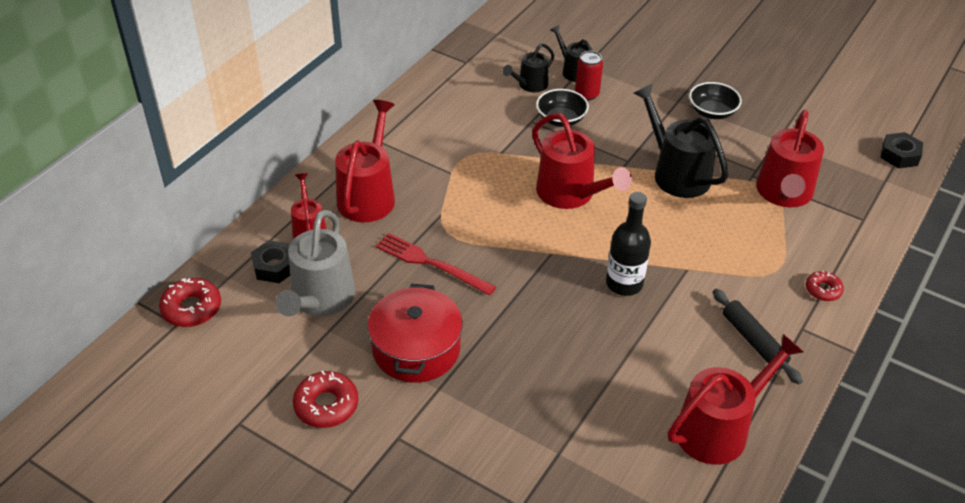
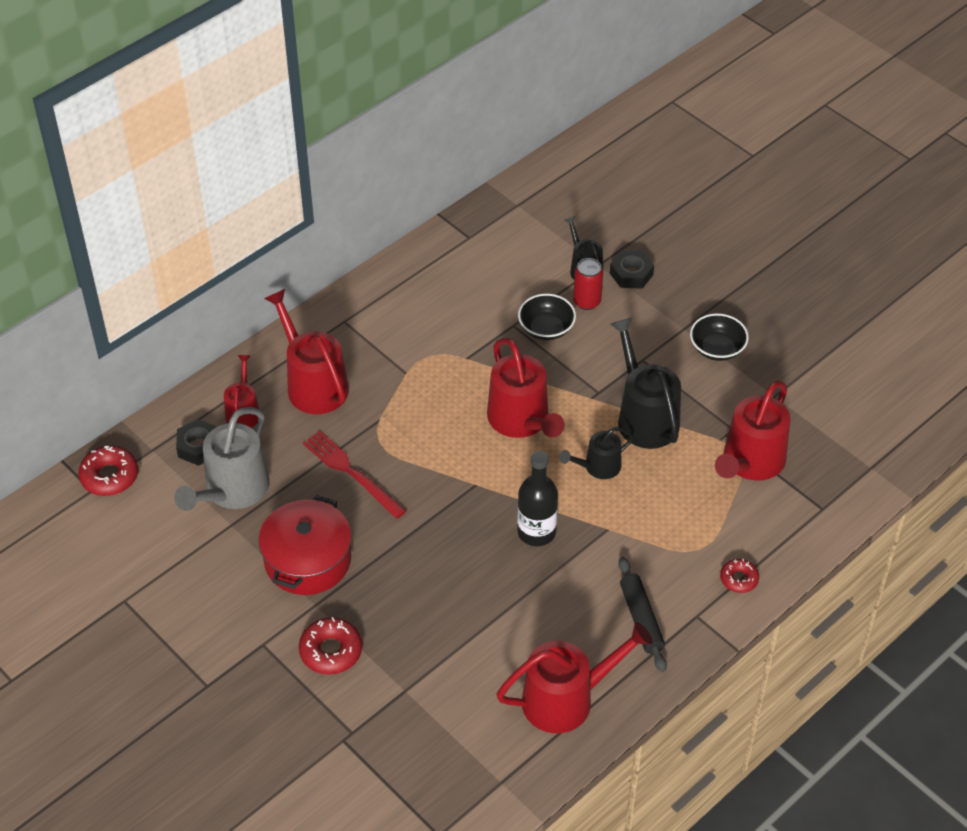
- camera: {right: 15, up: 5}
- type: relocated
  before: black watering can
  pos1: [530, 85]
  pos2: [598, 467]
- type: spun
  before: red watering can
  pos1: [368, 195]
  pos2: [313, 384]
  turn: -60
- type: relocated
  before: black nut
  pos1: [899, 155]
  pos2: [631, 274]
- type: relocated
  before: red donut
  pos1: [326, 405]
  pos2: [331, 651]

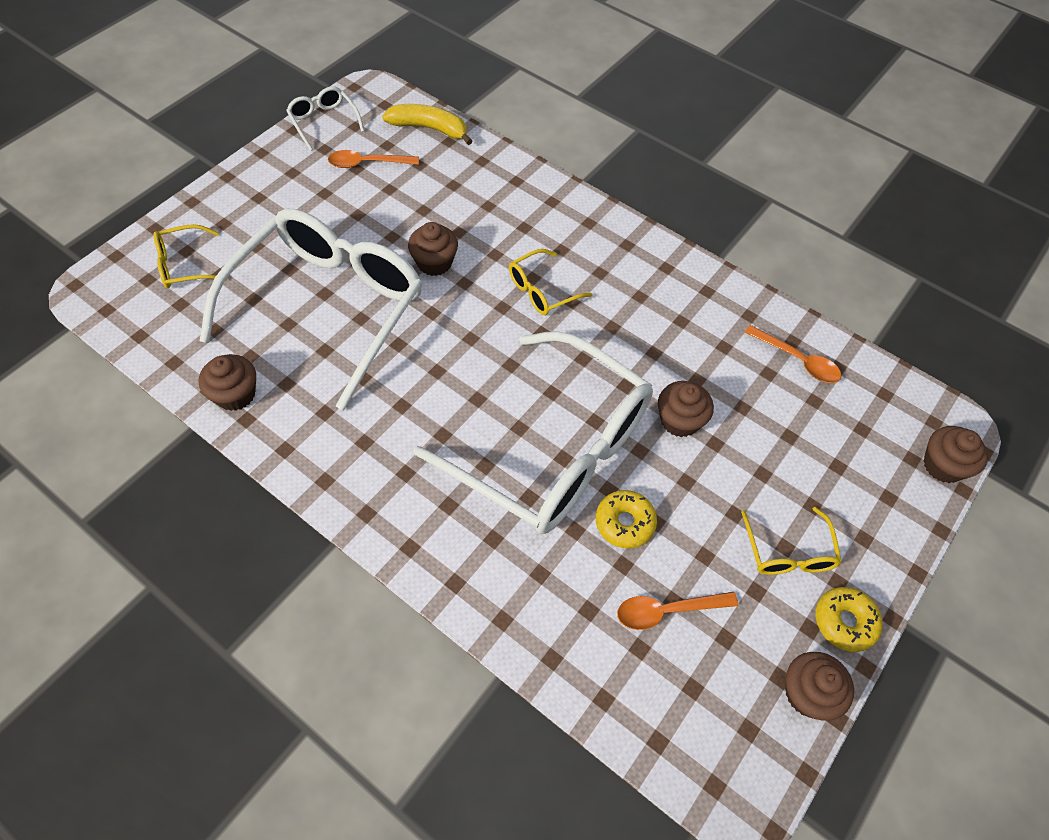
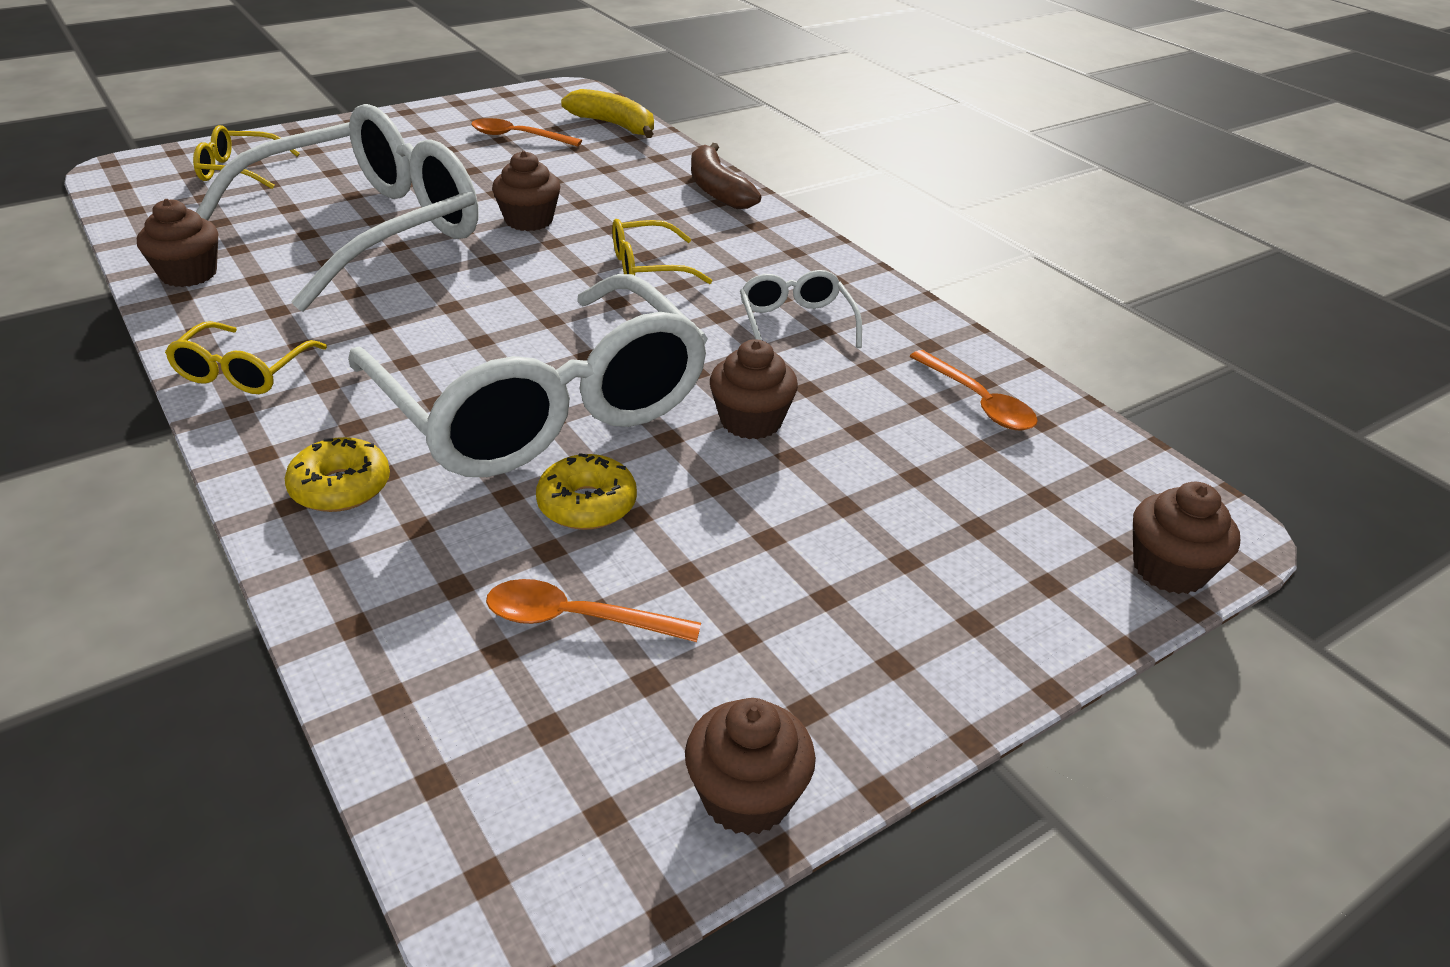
- camera: {right: 20, up: -20}
- type: relocated
  before: white glasses
  pos1: [324, 122]
  pos2: [796, 323]
- type: relocated
  before: yellow glasses
  pos1: [788, 551]
  pos2: [244, 371]
- type: relocated
  before: yellow donut
  pos1: [844, 622]
  pos2: [341, 487]
- type: appeared
  after: brown banana
  pos2: [717, 190]

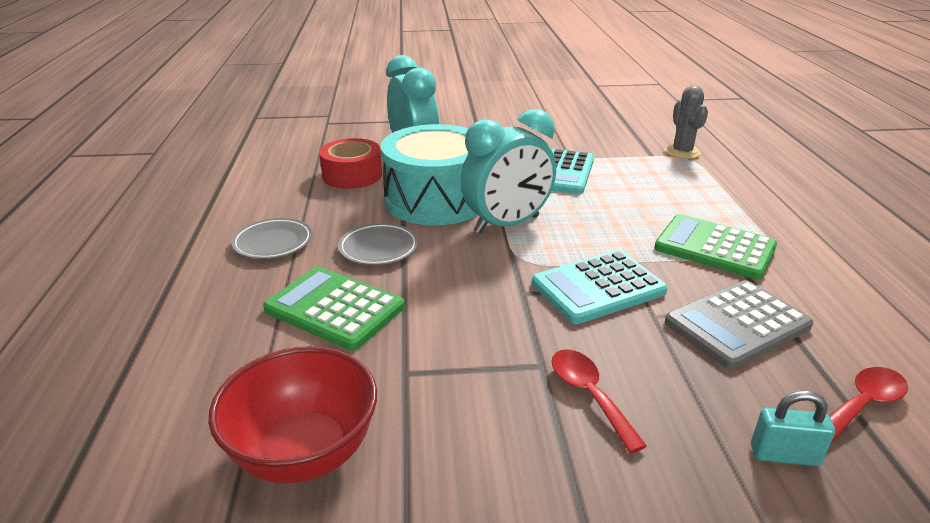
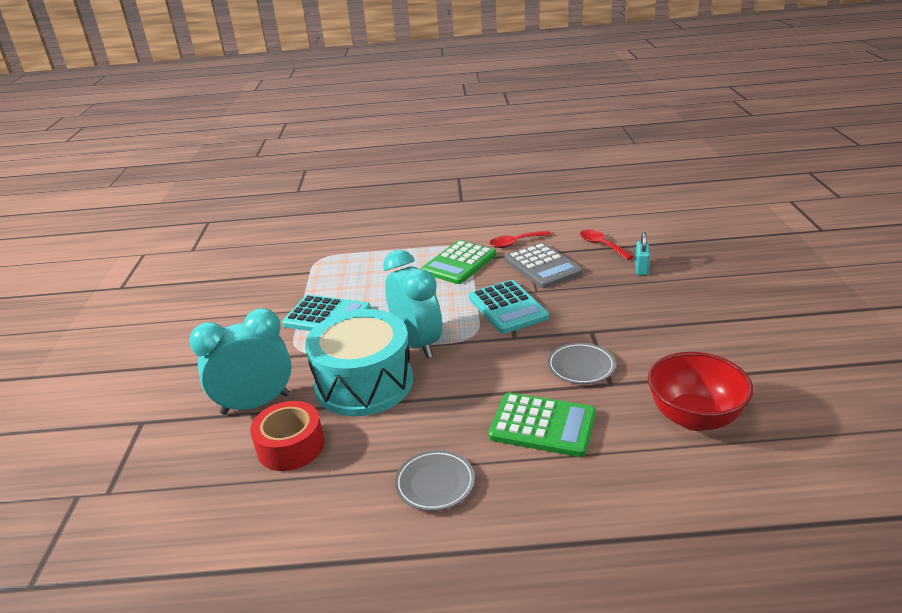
- camera: {right: -85, up: 0}
- type: missing
  before: grey cactus
  pos1: [682, 152]
- type: relocated
  before: grey plate
  pos1: [378, 248]
  pos2: [581, 367]
- type: spun
  before: green calculator
  pos1: [334, 308]
  pos2: [542, 425]
  turn: -105
- type: relocated
  before: red spoon
  pos1: [589, 395]
  pos2: [515, 243]

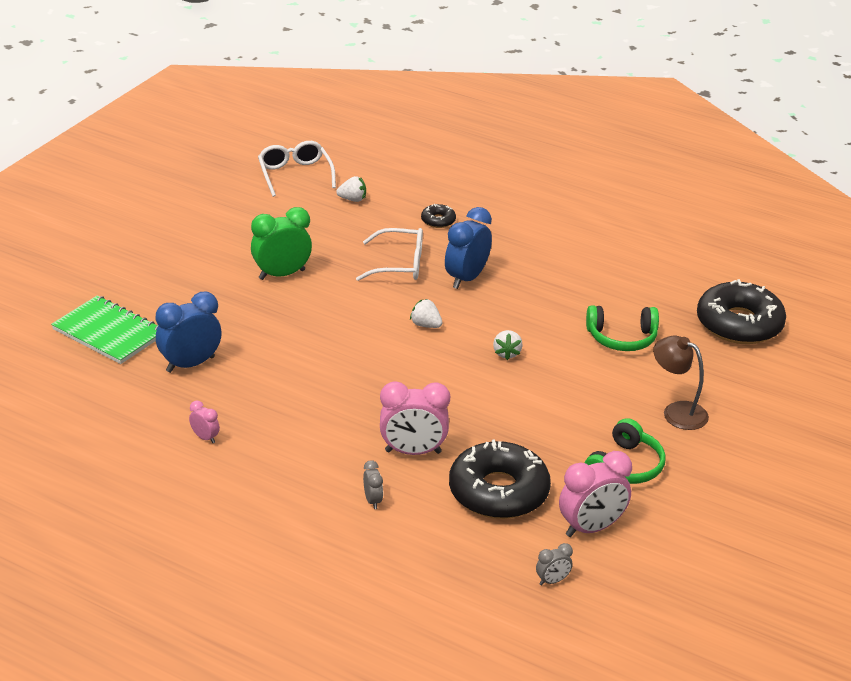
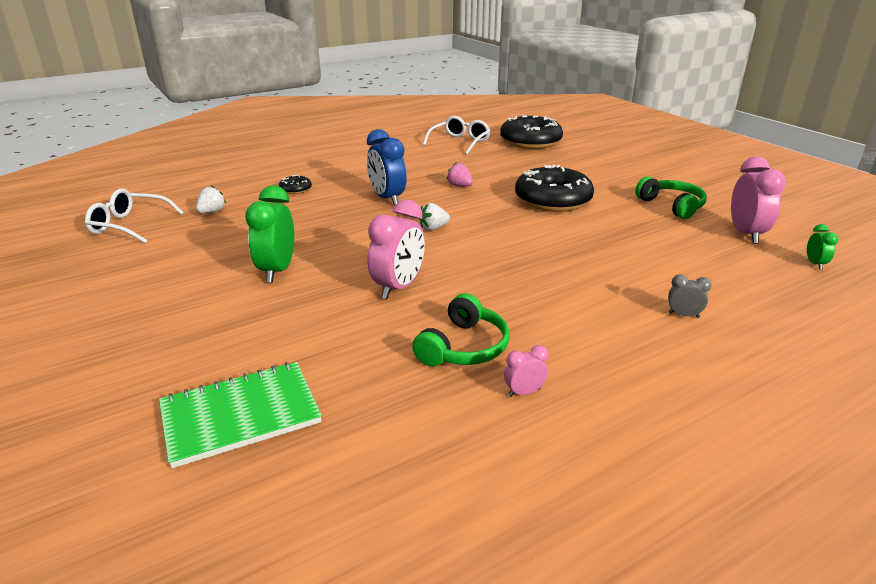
- camera: {right: -60, up: -5}
- type: relocated
  before: white glasses
  pos1: [400, 264]
  pos2: [460, 142]
- type: missing
  before: blue clock
  pos1: [190, 364]
- type: relocated
  before: green headphones
  pos1: [622, 338]
  pos2: [463, 347]
- type: missing
  before: white strawberry
  pos1: [507, 353]
- type: missing
  before: brown lamp
  pos1: [677, 412]
- type: relocated
  before: pink clock
  pos1: [413, 452]
  pos2: [398, 287]
- type: relocated
  before: black donut
  pos1: [498, 492]
  pos2: [552, 200]
- type: colour
  before: grey clock
  after: green clock
  pos1: [552, 581]
  pos2: [814, 264]
- type: appeared
  after: pink strawberry
  pos2: [459, 186]

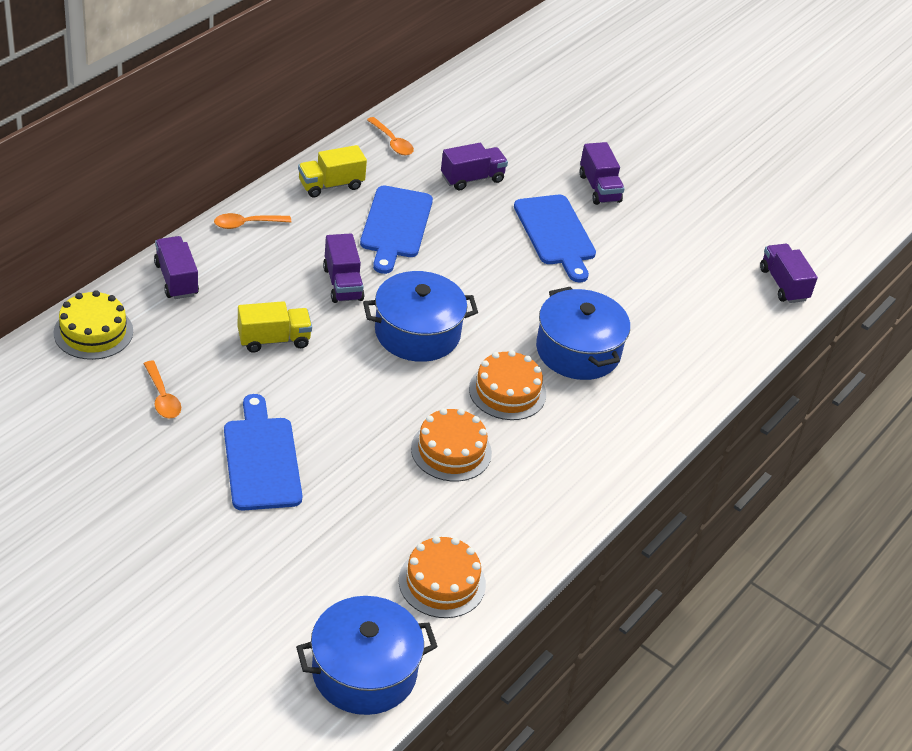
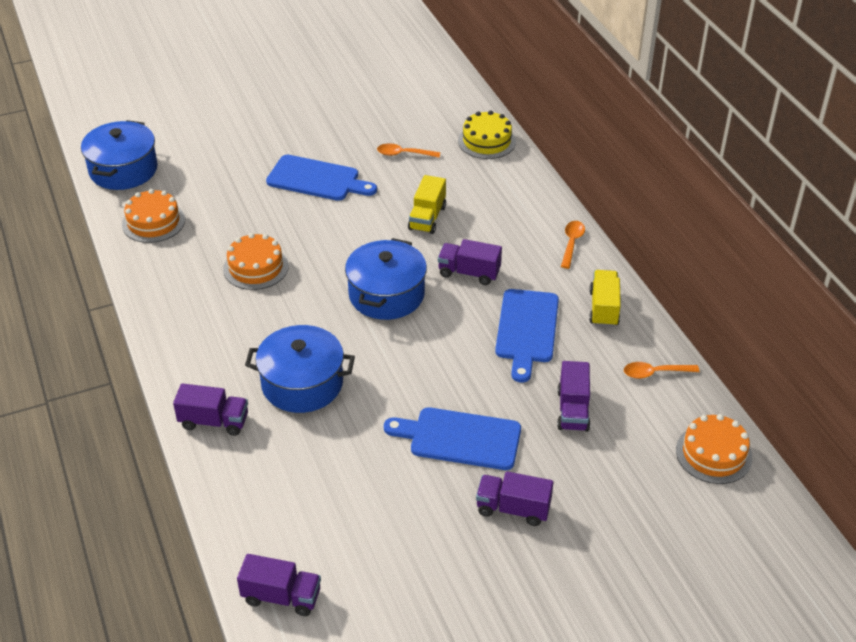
- camera: {right: 125, up: 0}
- type: spun
  before: blue cutting board
  pos1: [395, 226]
  pos2: [527, 330]
  turn: -120
- type: relocated
  before: purple truck
  pos1: [176, 279]
  pos2: [214, 421]
- type: relocated
  before: orange cake
  pos1: [507, 391]
  pos2: [713, 454]

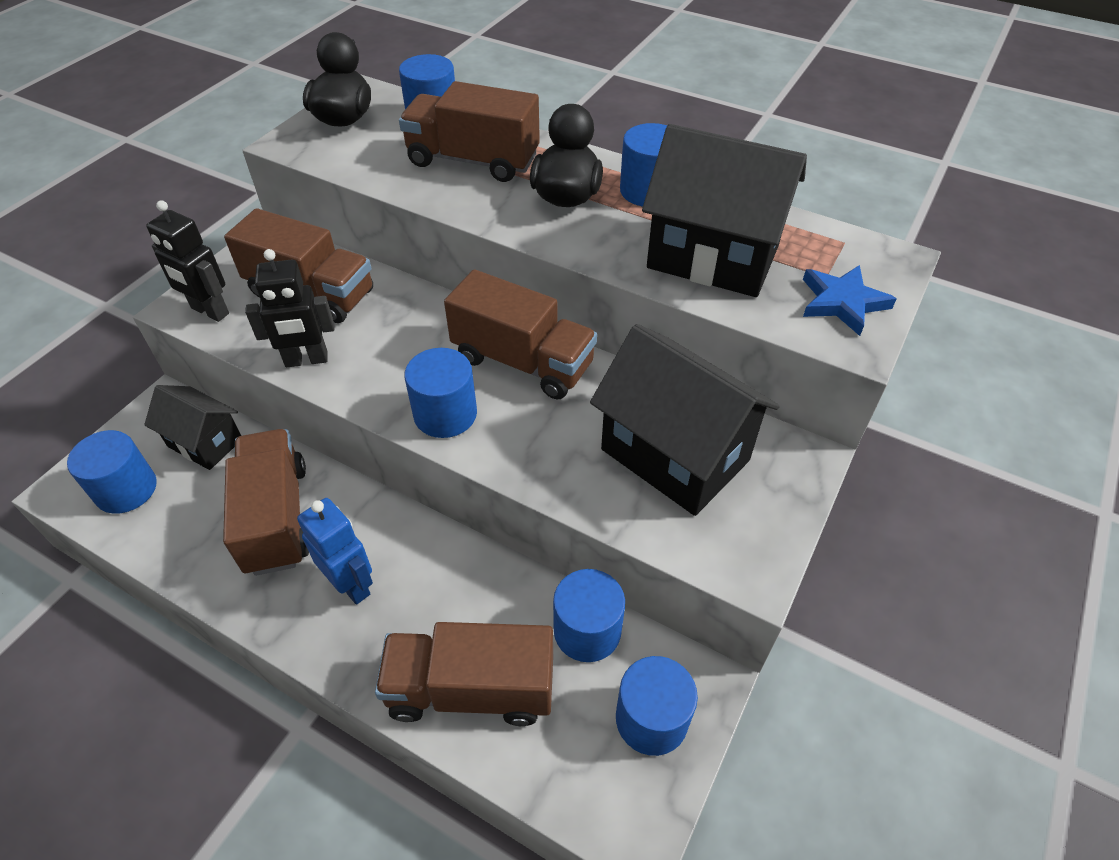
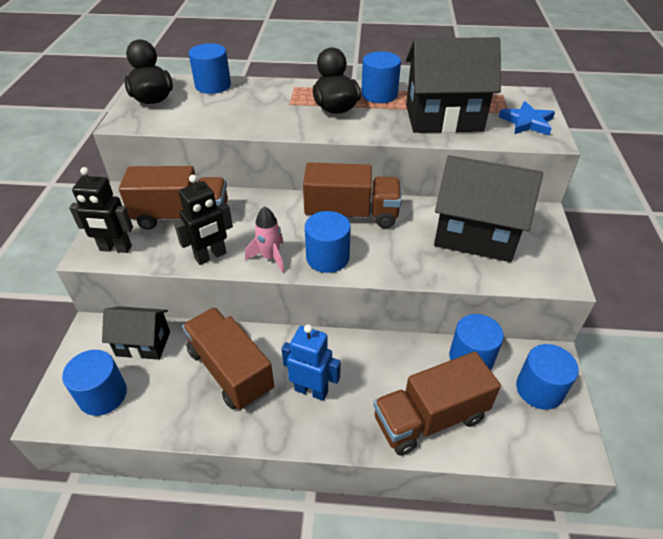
- camera: {right: -25, up: -5}
- type: missing
  before: brown truck
  pos1: [473, 160]
- type: appeared
  after: pink rocket
  pos2: [270, 257]

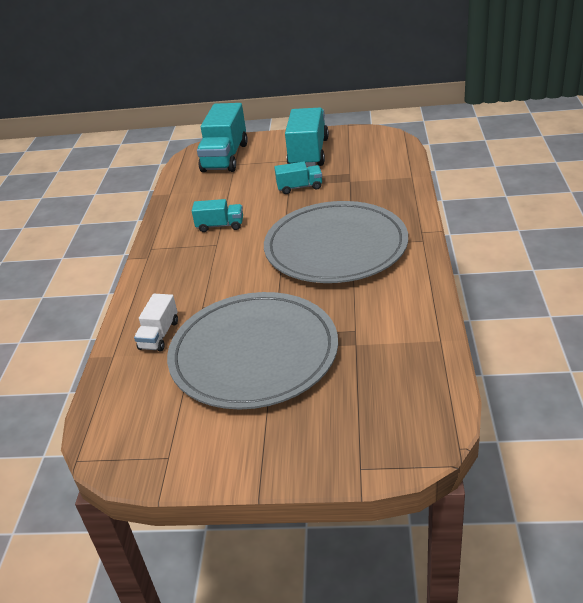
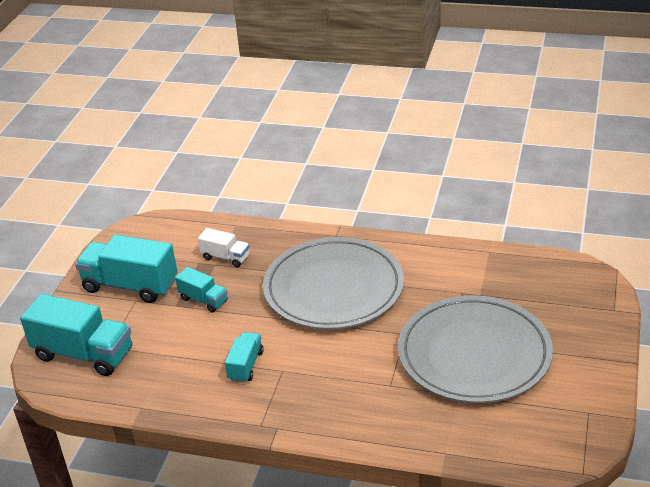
- camera: {right: -80, up: 0}
- type: spun
  before: turquoise truck
  pos1: [299, 187]
  pos2: [203, 300]
  turn: 120
- type: relocated
  before: white truck
  pos1: [159, 335]
  pos2: [225, 257]

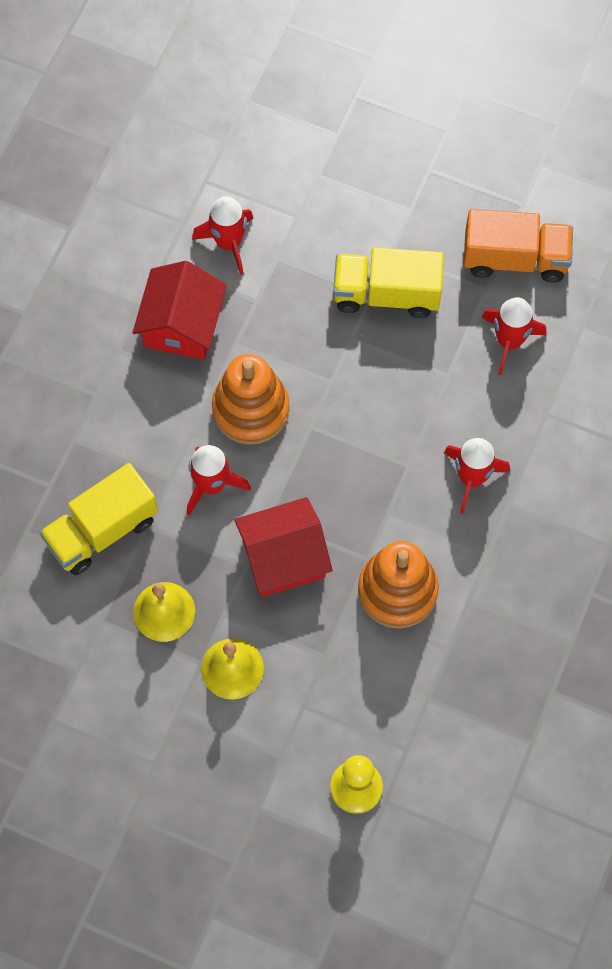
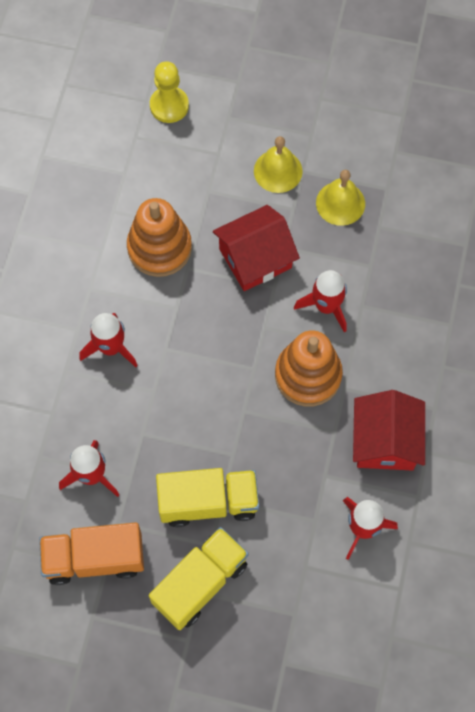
- camera: {right: 170, up: 0}
- type: relocated
  before: yellow truck
  pos1: [102, 530]
  pos2: [200, 583]

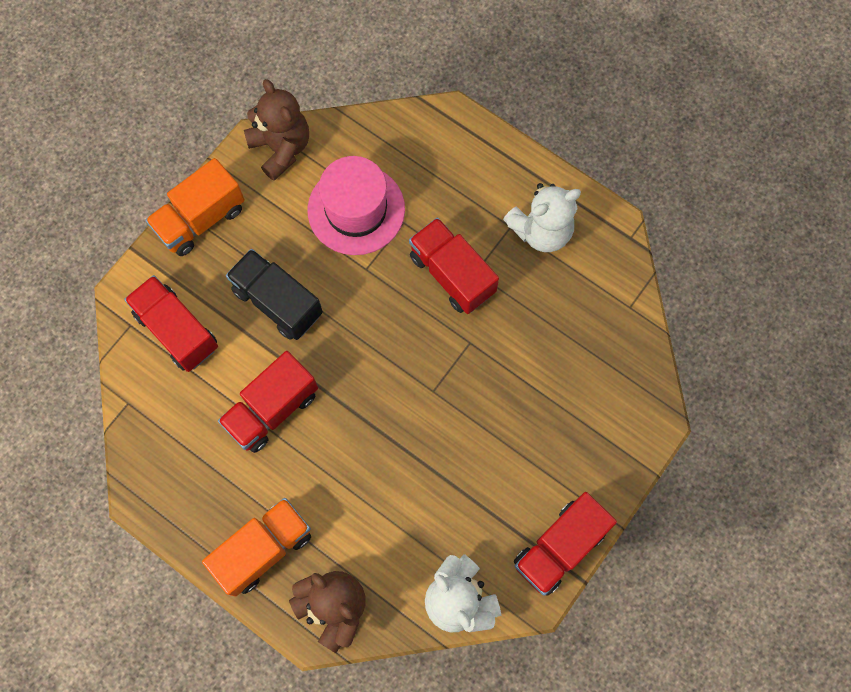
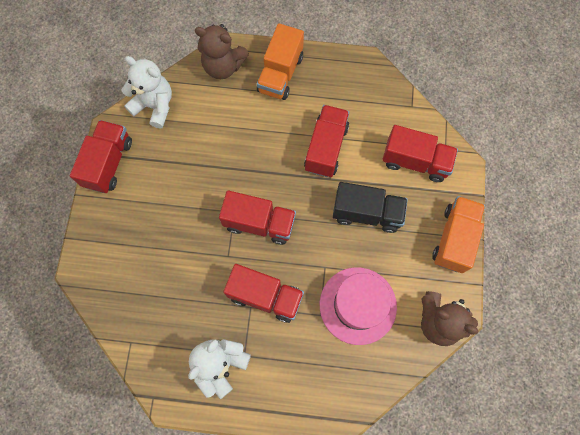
- camera: {right: 150, up: 0}
- type: appeared
  after: red truck
  pos2: [259, 223]

